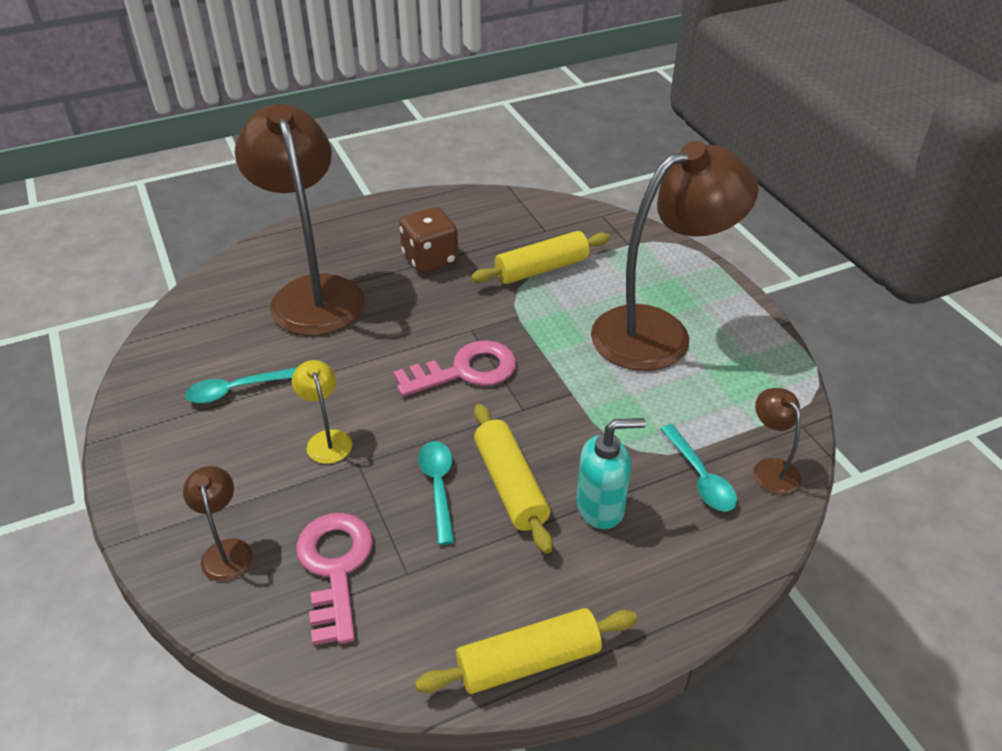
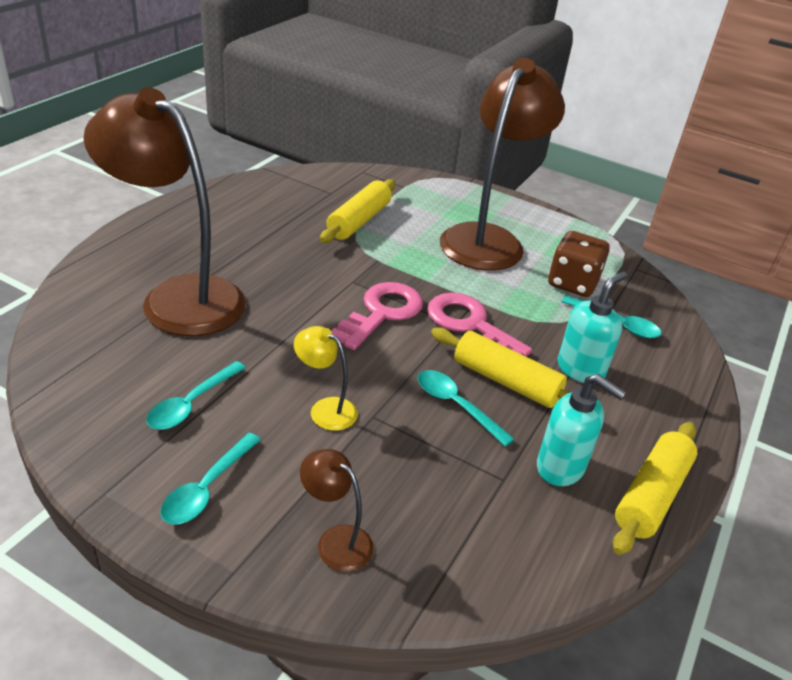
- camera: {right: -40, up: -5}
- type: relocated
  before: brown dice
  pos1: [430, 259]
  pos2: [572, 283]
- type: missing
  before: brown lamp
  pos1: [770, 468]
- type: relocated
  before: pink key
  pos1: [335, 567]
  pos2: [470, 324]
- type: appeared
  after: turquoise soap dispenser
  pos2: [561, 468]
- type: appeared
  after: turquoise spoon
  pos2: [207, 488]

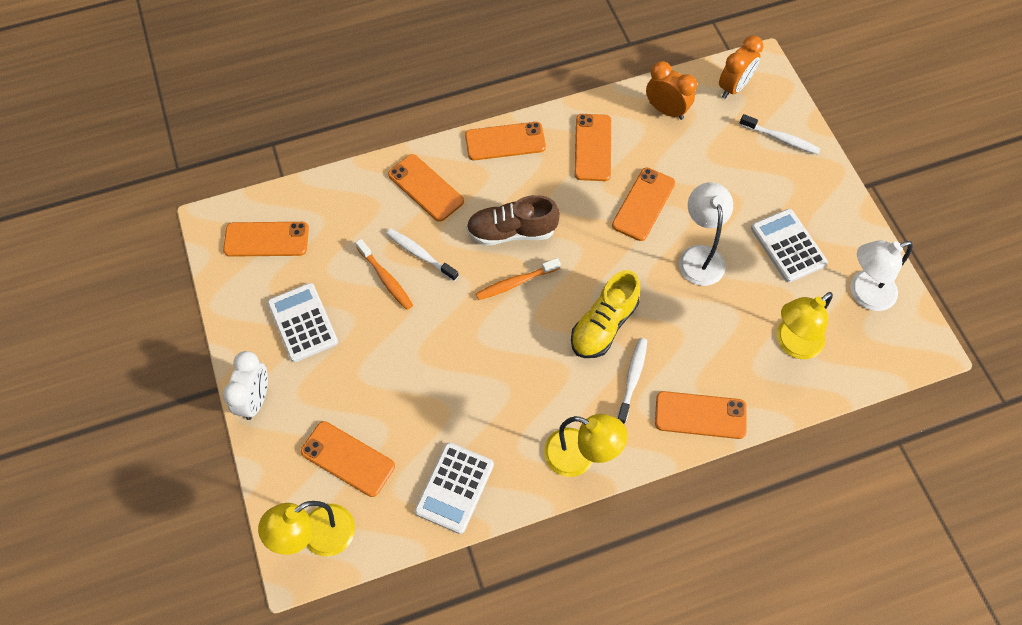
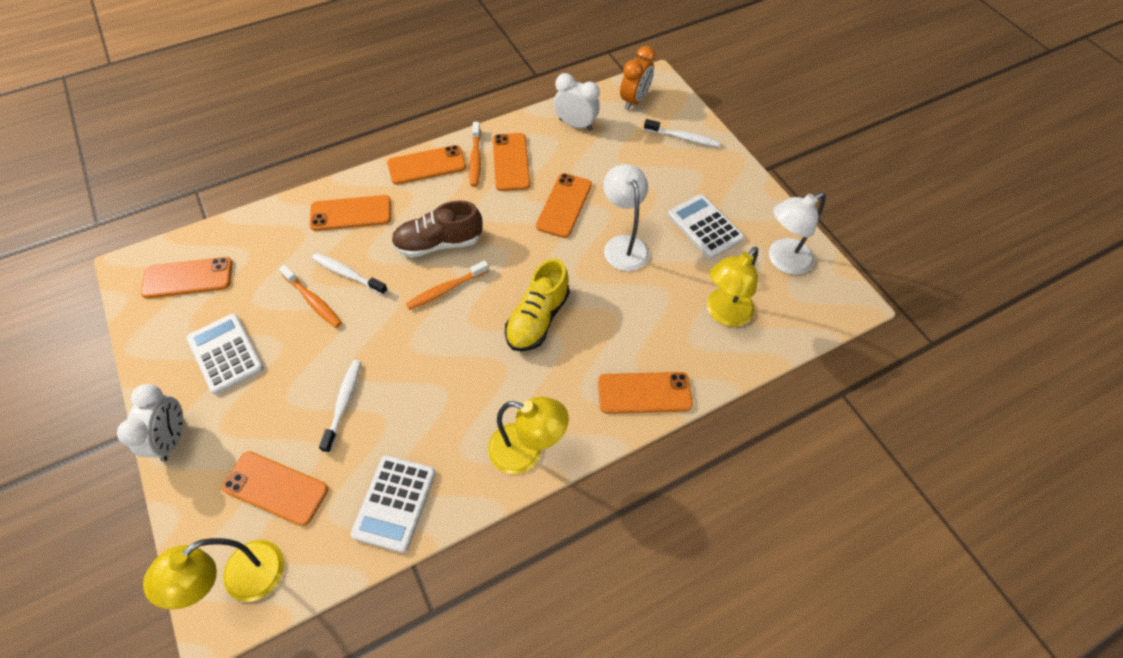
- camera: {right: -10, up: -5}
- type: colour
  before: orange clock
  after: white clock
  pos1: [666, 110]
  pos2: [575, 125]
- type: spun
  before: orange phone
  pos1: [425, 188]
  pos2: [351, 213]
  turn: -45
- type: relocated
  before: white toothbrush
  pos1: [632, 379]
  pos2: [343, 403]
- type: appeared
  after: orange toothbrush
  pos2: [475, 159]

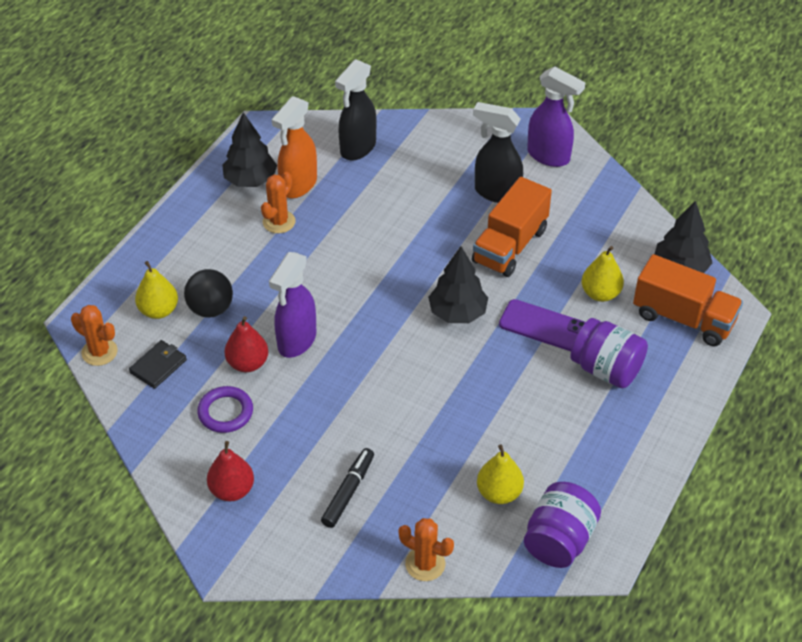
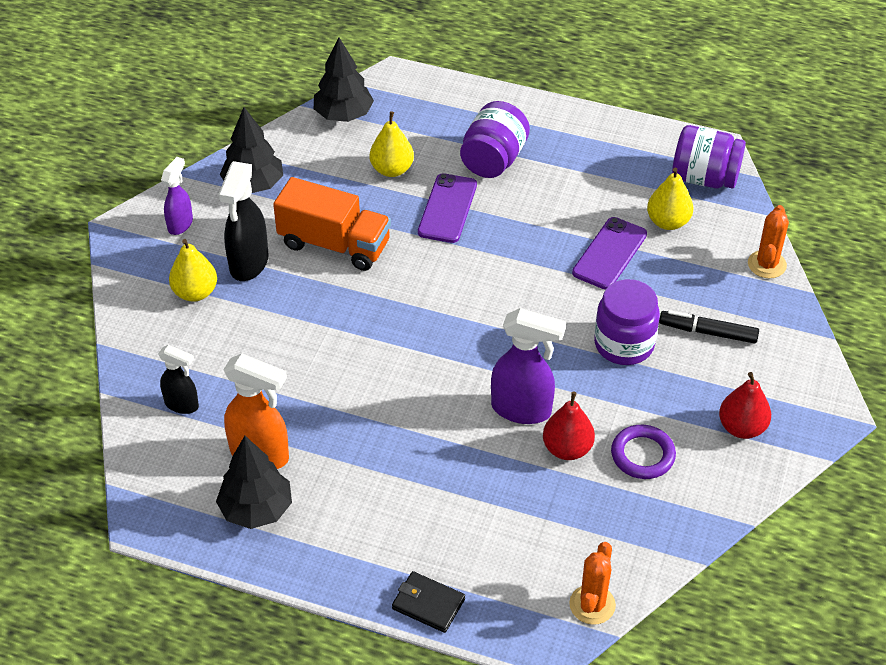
- camera: {right: -100, up: 0}
- type: size
  before: black spray bottle
  pos1: [357, 148]
  pos2: [182, 405]
  scale: 0.6
- type: size
  before: purple spray bottle
  pos1: [549, 156]
  pos2: [180, 224]
  scale: 0.6
- type: missing
  before: orange cactus
  pos1: [279, 222]
- type: relocated
  before: black tree
  pos1: [457, 313]
  pos2: [253, 184]
- type: missing
  before: orange truck
  pos1: [683, 318]
- type: relocated
  before: yellow pear
  pos1: [159, 310]
  pos2: [195, 292]
- type: missing
  before: black ball
  pos1: [210, 309]
- type: relocated
  before: black wallet
  pos1: [158, 366]
  pos2: [428, 604]
- type: appeared
  after: purple phone
  pos2: [610, 254]
- type: appeared
  after: purple jar
  pos2: [624, 344]

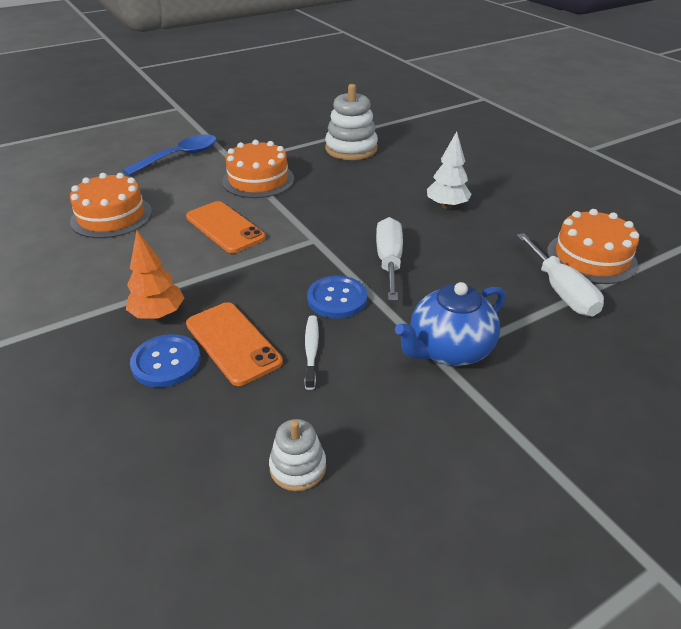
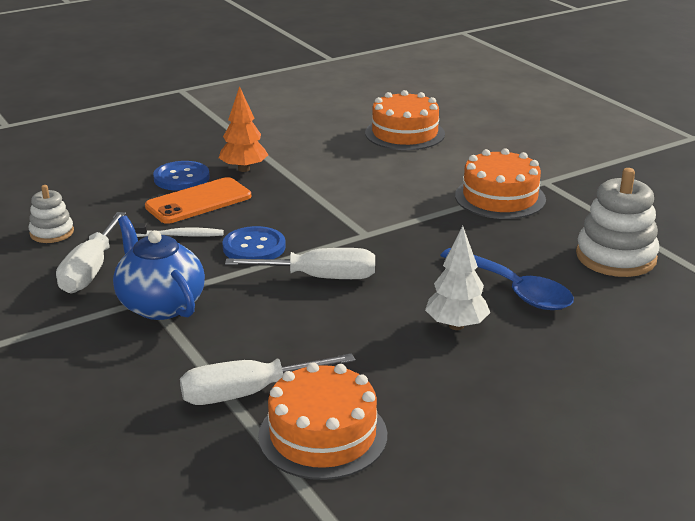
- camera: {right: 90, up: -10}
- type: relocated
  before: blue spoon
  pos1: [179, 156]
  pos2: [514, 289]
- type: missing
  before: orange phone
  pos1: [225, 227]
- type: appeared
  after: white screwdriver
  pos2: [90, 270]

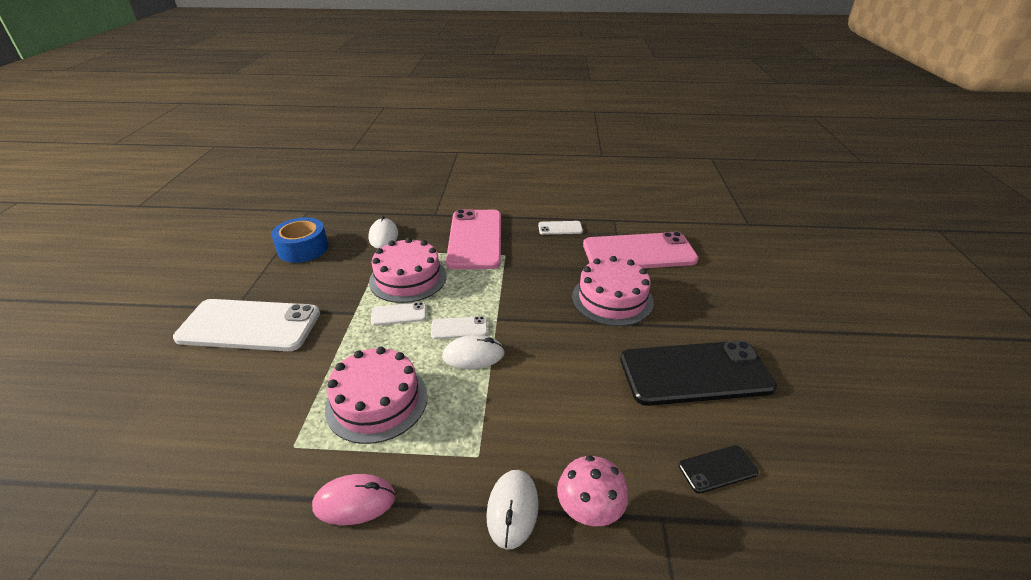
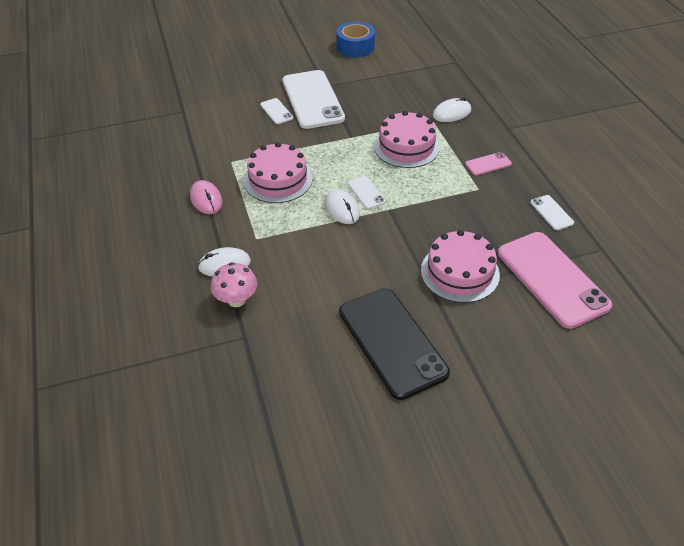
- camera: {right: 70, up: 10}
- type: size
  before: pink phone
  pos1: [475, 239]
  pos2: [488, 164]
  scale: 0.43
- type: relocated
  before: blue tape
  pos1: [303, 248]
  pos2: [355, 47]
- type: relocated
  before: white phone
  pos1: [398, 314]
  pos2: [276, 111]
- type: missing
  before: black phone
  pos1: [717, 469]

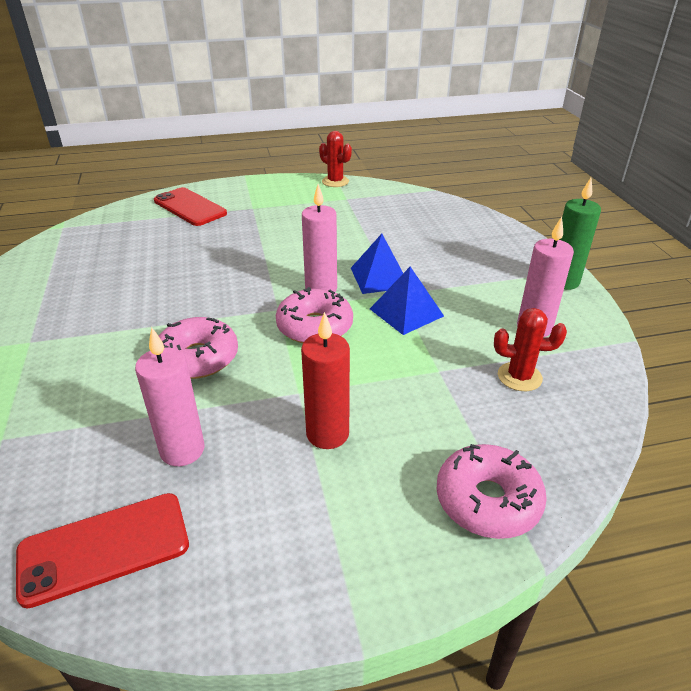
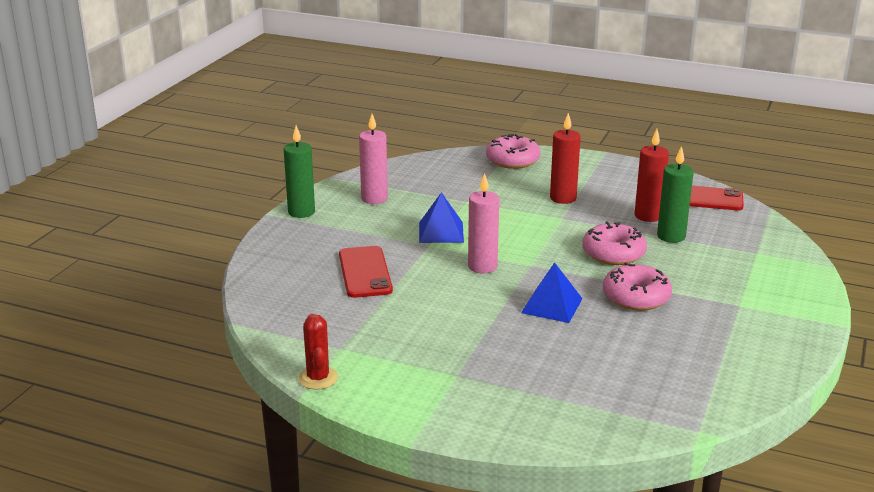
- camera: {right: -145, up: -10}
- type: relocated
  before: red phone
  pos1: [190, 207]
  pos2: [365, 272]
- type: relocated
  before: blue pyramid
  pos1: [380, 277]
  pos2: [551, 305]
- type: relocated
  before: pink donut
  pos1: [314, 326]
  pos2: [636, 297]
- type: missing
  before: red cactus
  pos1: [519, 377]
- type: colour
  before: pink candle
  after: red candle
  pos1: [182, 450]
  pos2: [648, 216]
- type: appeared
  after: green candle
  pos2: [671, 236]

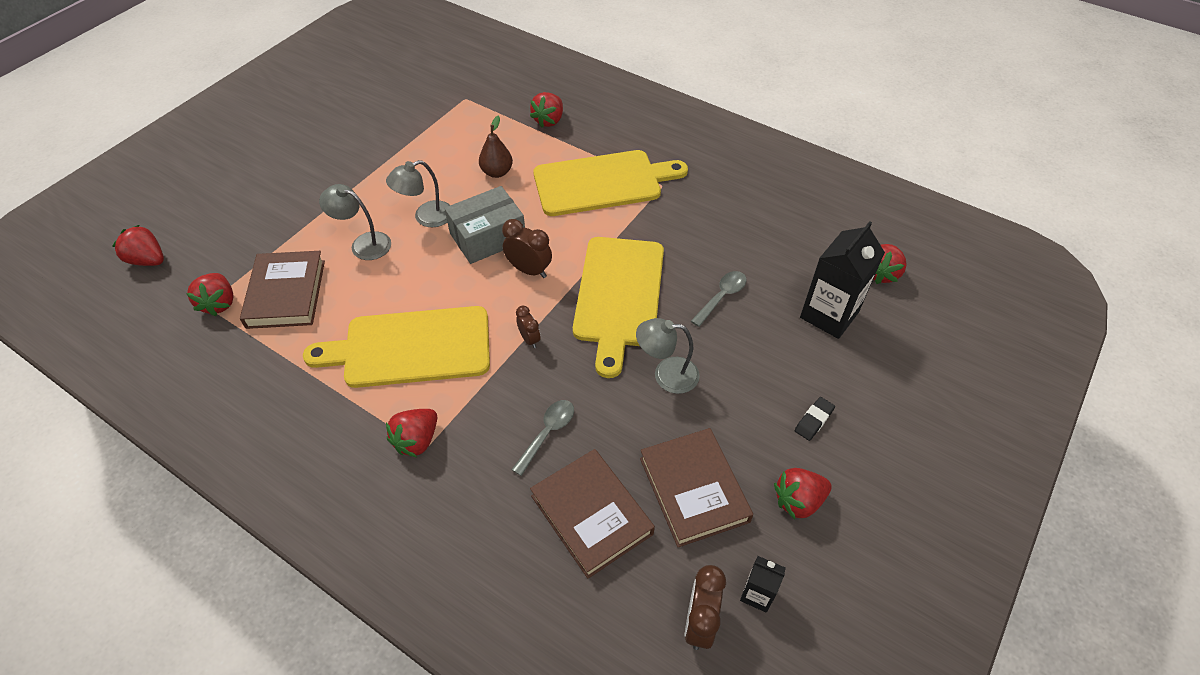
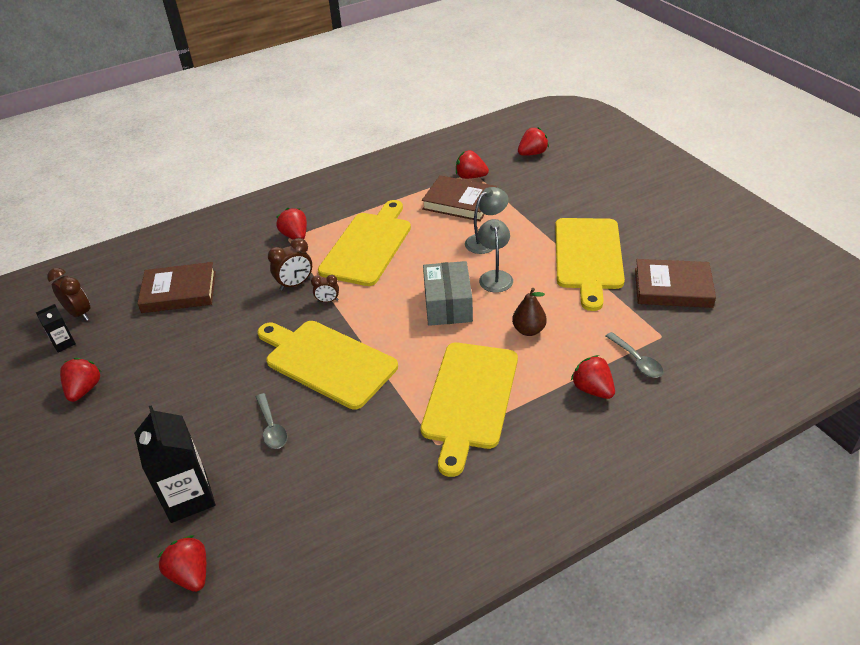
- camera: {right: 120, up: -10}
- type: relocated
  before: brown clock
  pos1: [529, 270]
  pos2: [295, 284]
- type: missing
  before: grey lamp
  pos1: [666, 374]
- type: missing
  before: black eraser
  pos1: [813, 420]
- type: relocated
  before: grey spoon
  pos1: [547, 433]
  pos2: [637, 361]
- type: relocated
  before: brown book
  pos1: [693, 489]
  pos2: [672, 287]
- type: appeared
  after: yellow cutting board
  pos2: [588, 257]

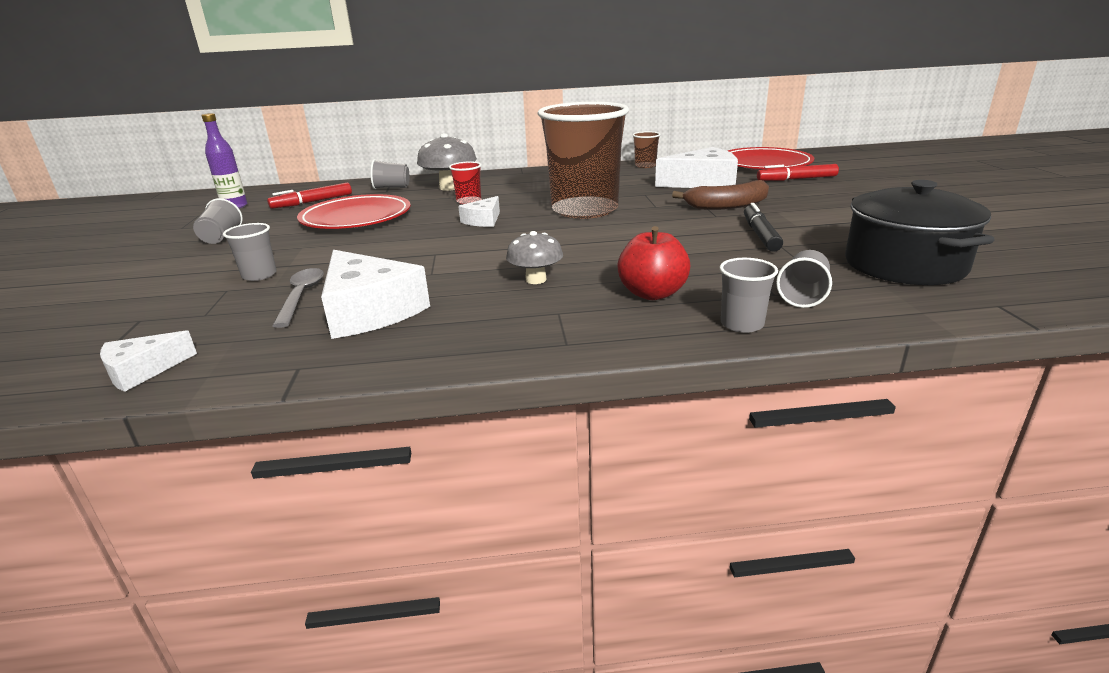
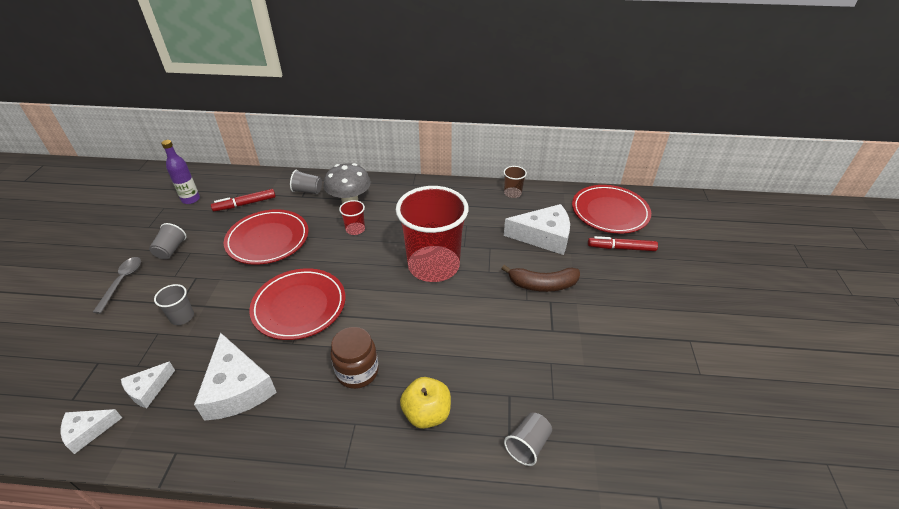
- camera: {right: 10, up: 15}
- type: colour
  before: brown cup
  after: red cup
  pos1: [585, 210]
  pos2: [433, 265]
- type: missing
  before: black pot
  pos1: [904, 265]
- type: relocated
  before: white cheese
  pos1: [483, 220]
  pos2: [148, 389]
- type: missing
  before: black marker
  pos1: [760, 235]
- type: colour
  before: red apple
  after: yellow apple
  pos1: [652, 293]
  pos2: [427, 413]
- type: exchanged
  before: grey mushroom
  after: brown jar
  pos1: [536, 280]
  pos2: [357, 371]
- type: missing
  before: grey cup
  pos1: [742, 324]
- type: relocated
  before: grey spoon
  pos1: [301, 296]
  pos2: [122, 282]
- type: appeared
  after: red plate
  pos2: [299, 306]

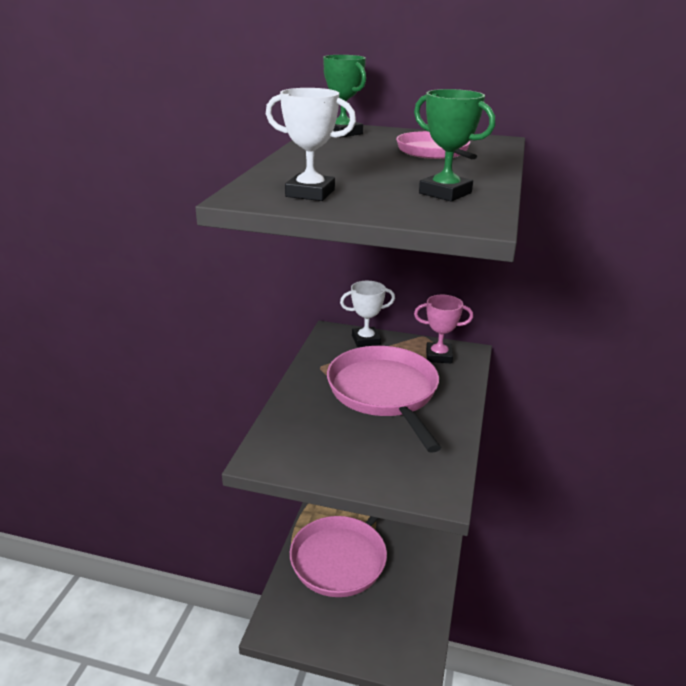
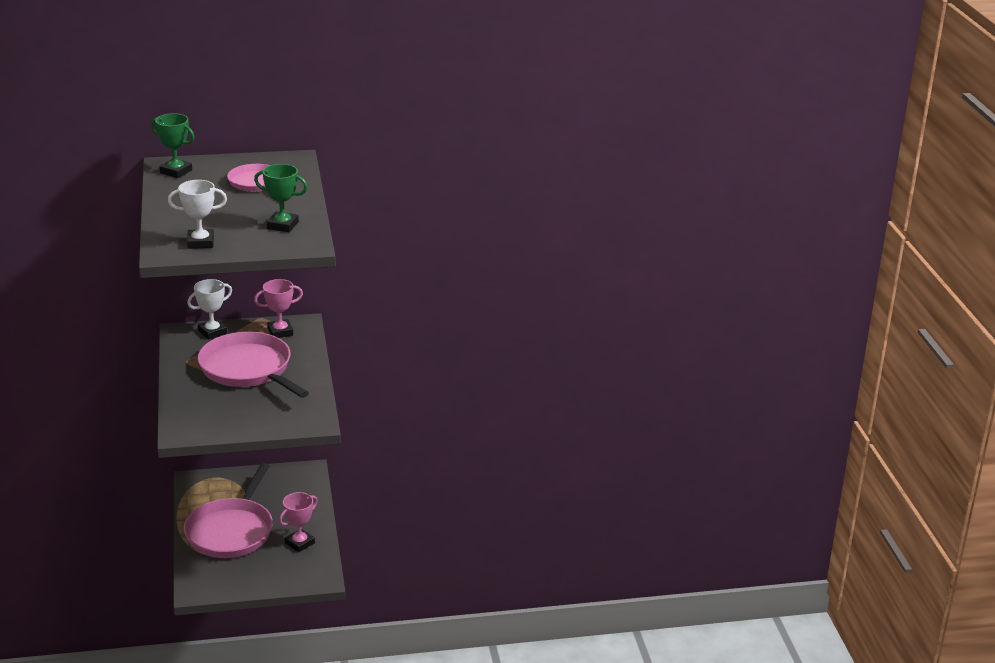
- camera: {right: -25, up: 0}
- type: appeared
  after: pink trophy
  pos2: [299, 543]

